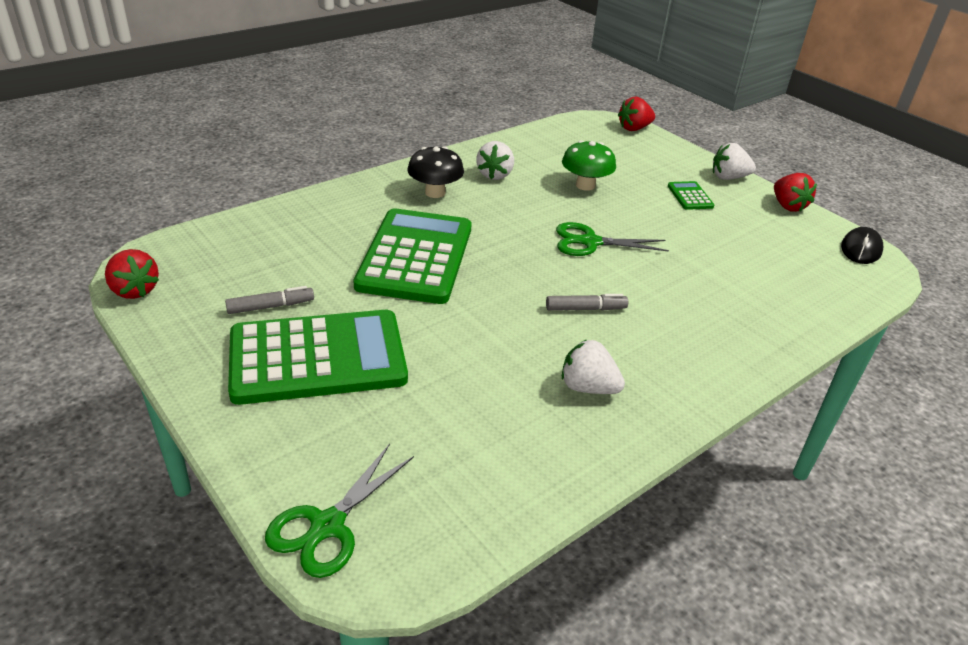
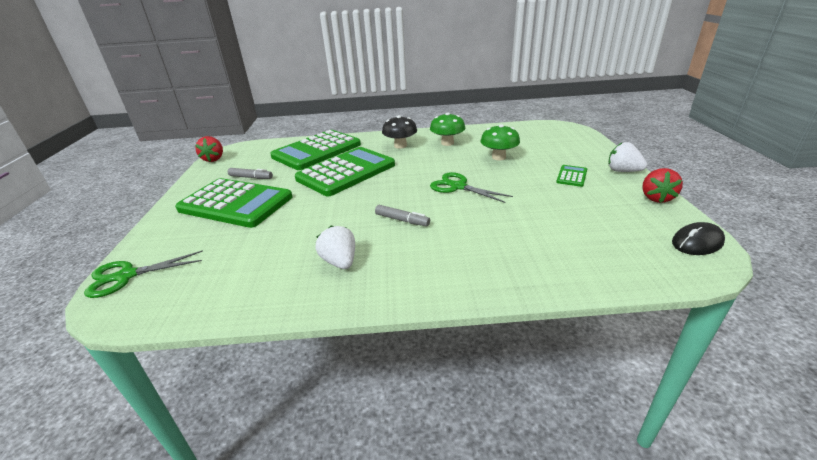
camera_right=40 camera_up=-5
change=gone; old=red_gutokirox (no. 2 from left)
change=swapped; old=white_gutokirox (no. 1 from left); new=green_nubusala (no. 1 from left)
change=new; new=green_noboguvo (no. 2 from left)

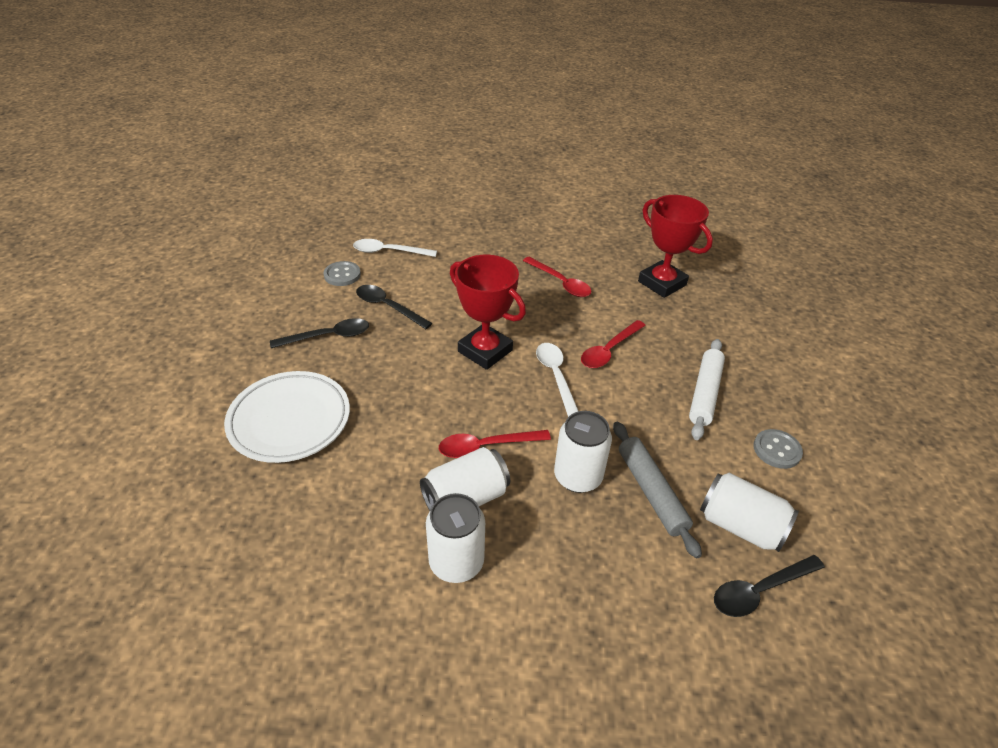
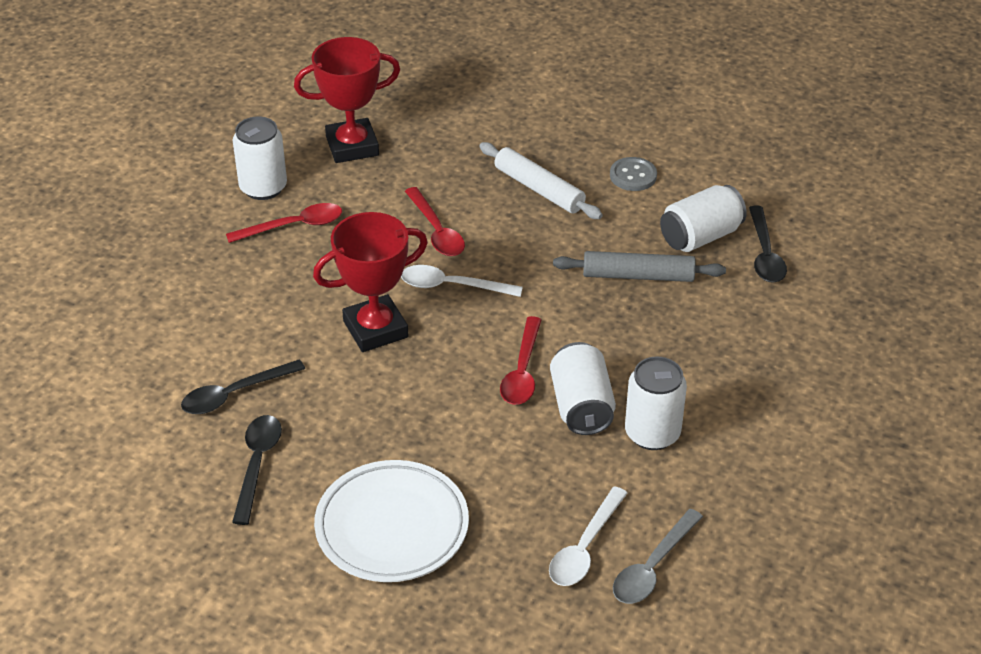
camera_right=-65 camera_up=0
change=shifted; old=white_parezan (no. 1 from left in the first image); new=white_parezan (no. 2 from left)
change=gone; old=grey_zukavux (no. 1 from left)
change=shifted; old=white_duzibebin (no. 3 from left in the first image); new=white_duzibebin (no. 1 from left)
change=new; new=grey_parezan

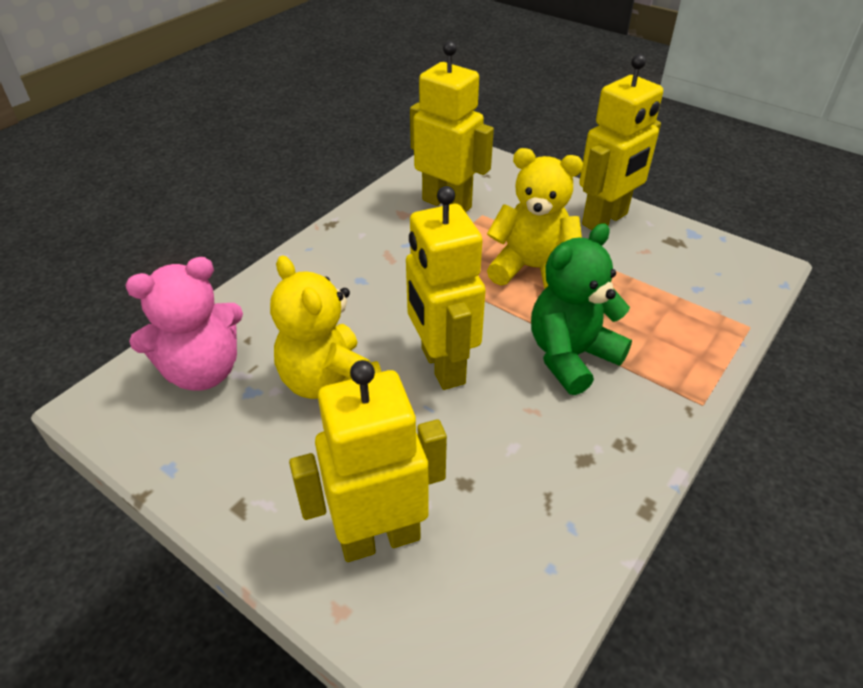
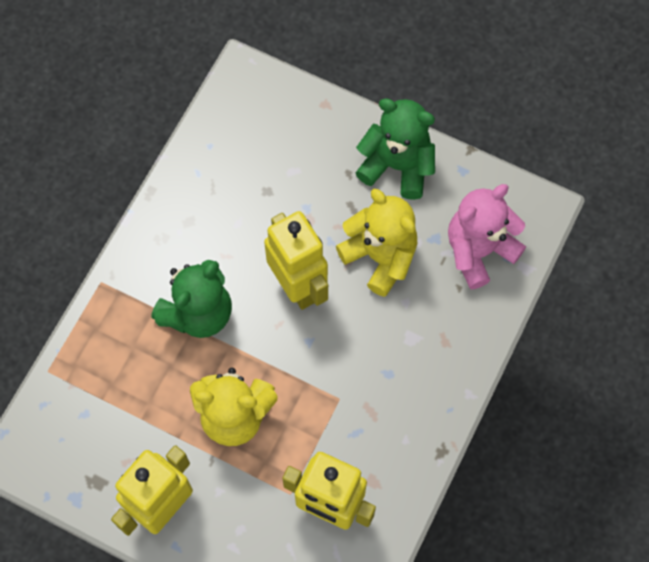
camera_right=170 camera_up=25
change=gone; old=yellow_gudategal (no. 1 from left)
change=new; new=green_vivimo (no. 2 from left)

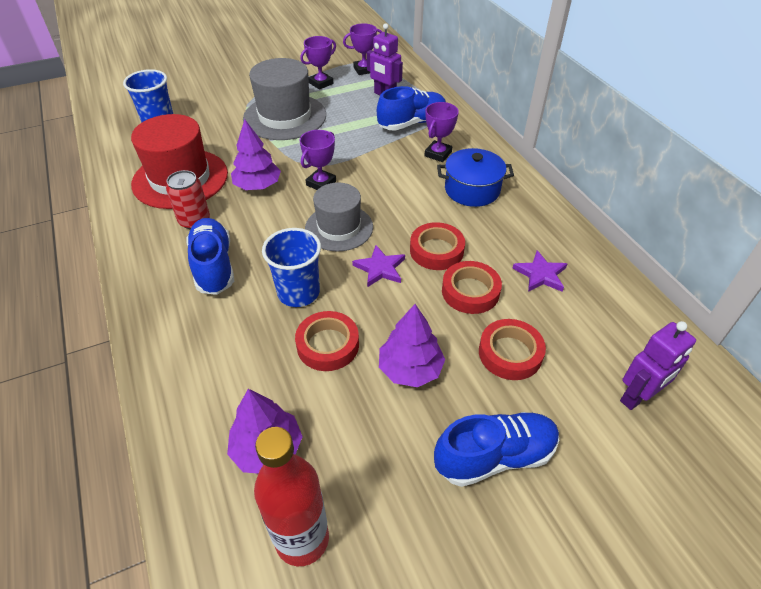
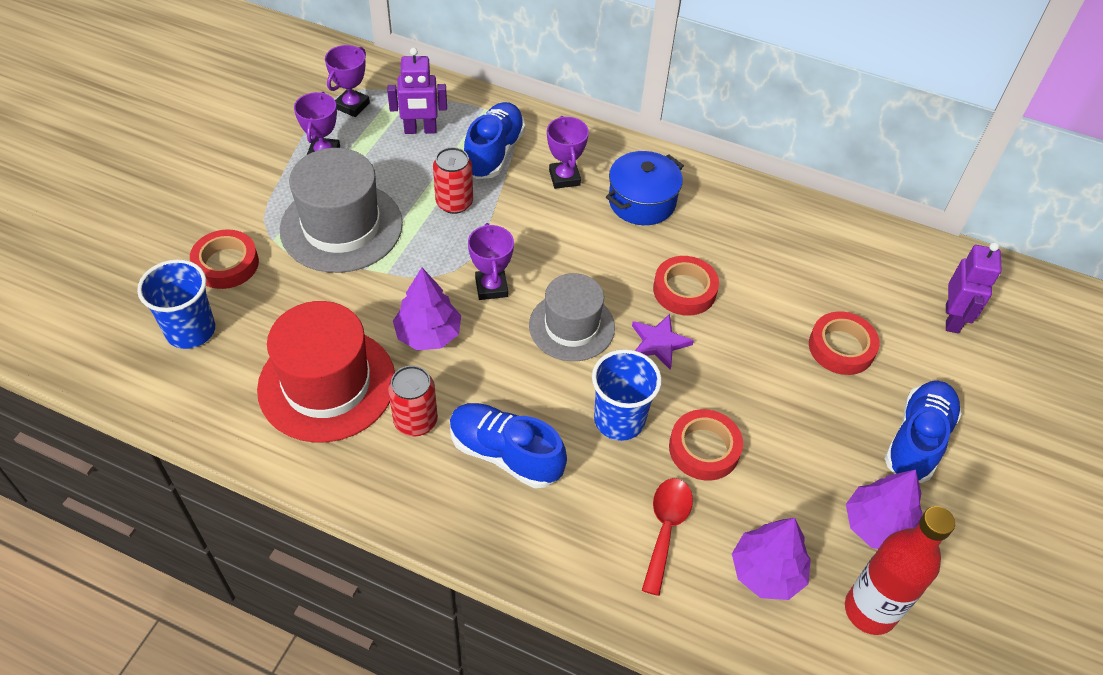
camera_right=-45 camera_up=5
change=gone; old=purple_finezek (no. 2 from left)
change=shifted; old=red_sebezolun (no. 3 from left in the first image); new=red_sebezolun (no. 1 from left)
change=shifted; old=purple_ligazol (no. 3 from left)
change=new; new=red_duzibebin (no. 2 from left)
change=new; new=red_parezan

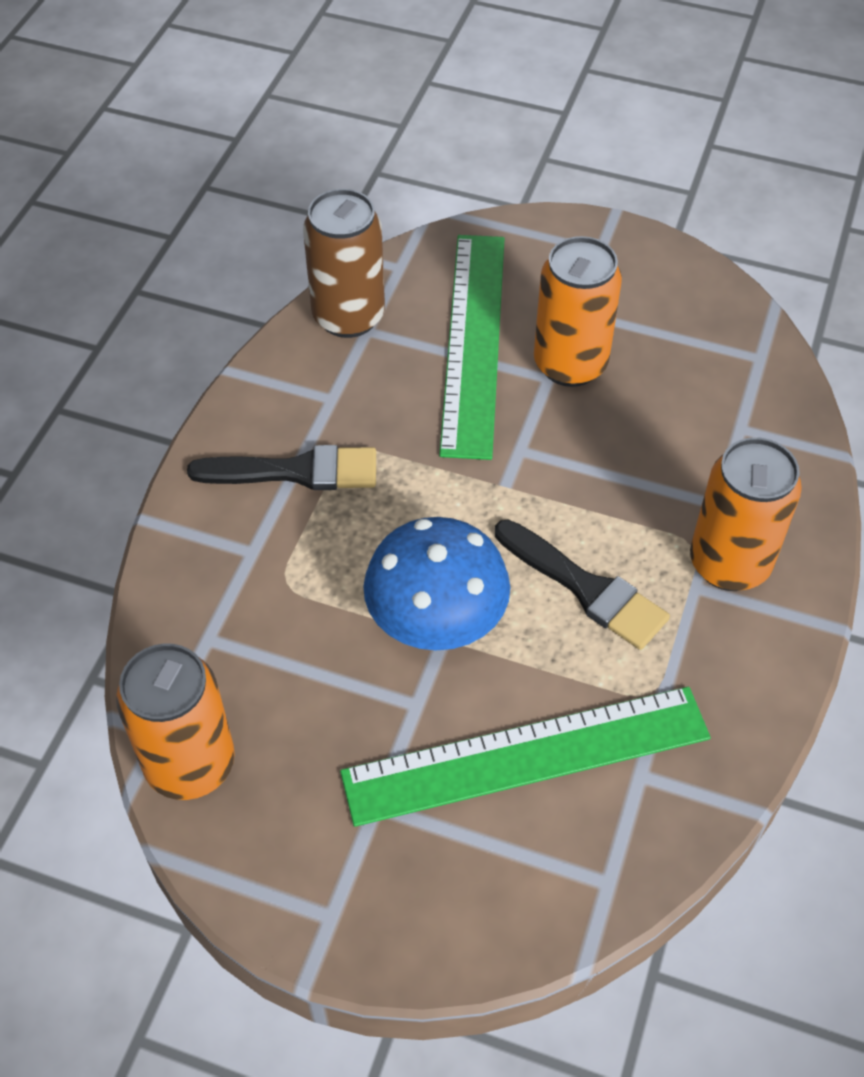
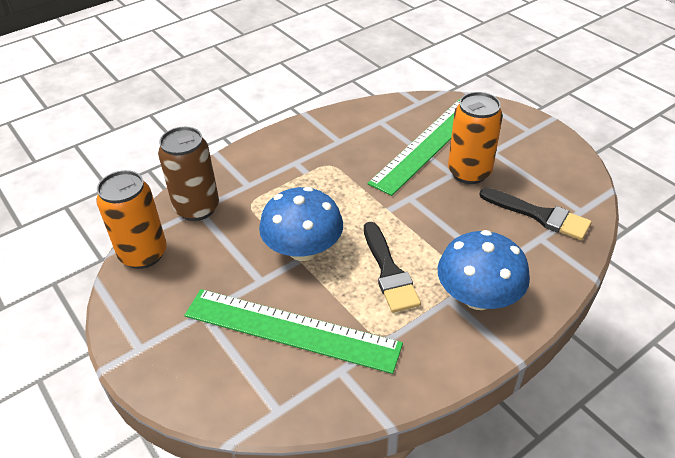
camera_right=35 camera_up=-10
change=shifted; old=brown_duzibebin
change=swapped; old=orange_duzibebin (no. 3 from left); new=blue_nubusala (no. 2 from left)
change=shifted; old=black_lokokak (no. 1 from left in the first image); new=black_lokokak (no. 2 from left)

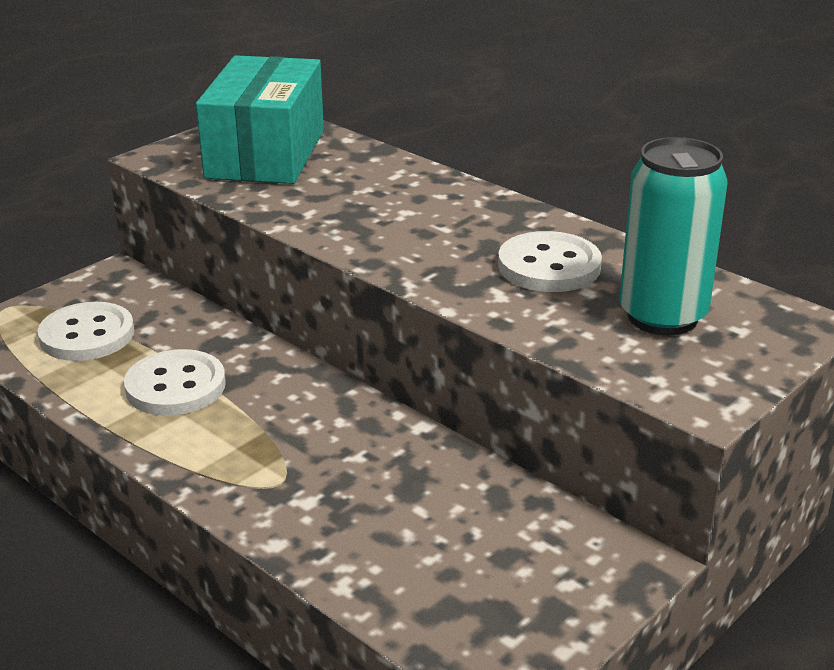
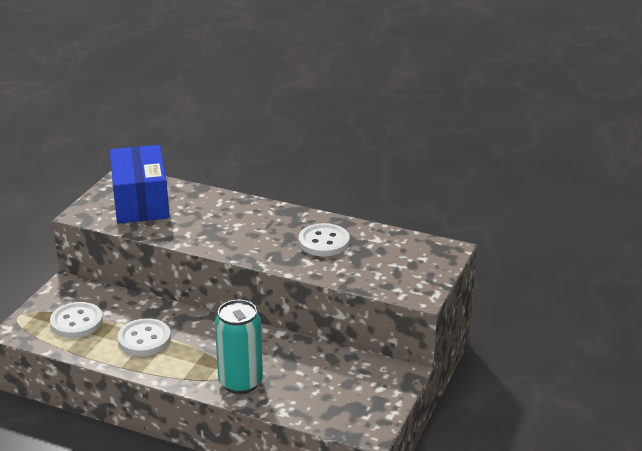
camera_right=-20 camera_up=0
change=repainted; old=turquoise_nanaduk; new=blue_nanaduk
change=shifted; old=turquoise_duzibebin

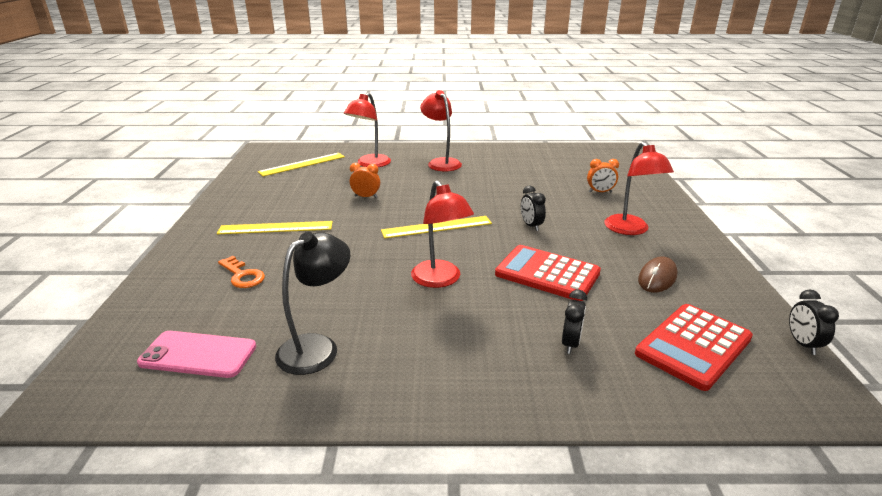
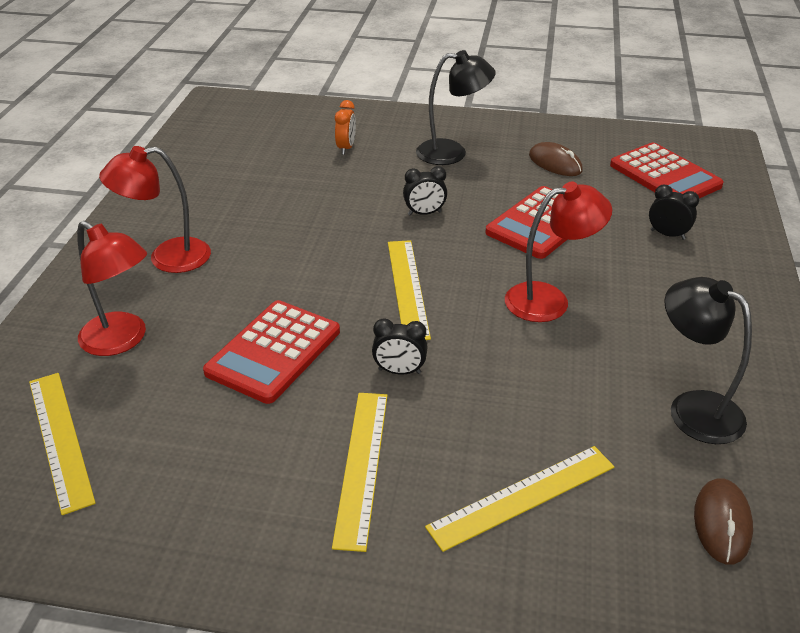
camera_right=-80 camera_up=10
change=repainted; old=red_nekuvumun (no. 4 from left); new=black_nekuvumun (no. 1 from left)
change=swapped; old=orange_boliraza (no. 1 from left); new=red_noboguvo (no. 1 from left)
change=swapped; old=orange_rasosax; new=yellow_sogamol (no. 4 from left)
change=shifted; old=black_boliraza (no. 3 from left in the first image); new=black_boliraza (no. 1 from left)
change=swapped; old=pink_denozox; new=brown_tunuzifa (no. 2 from left)

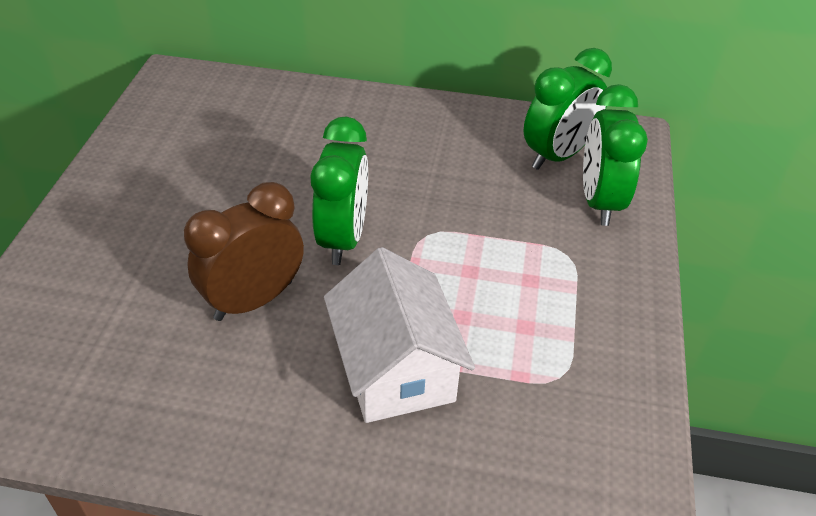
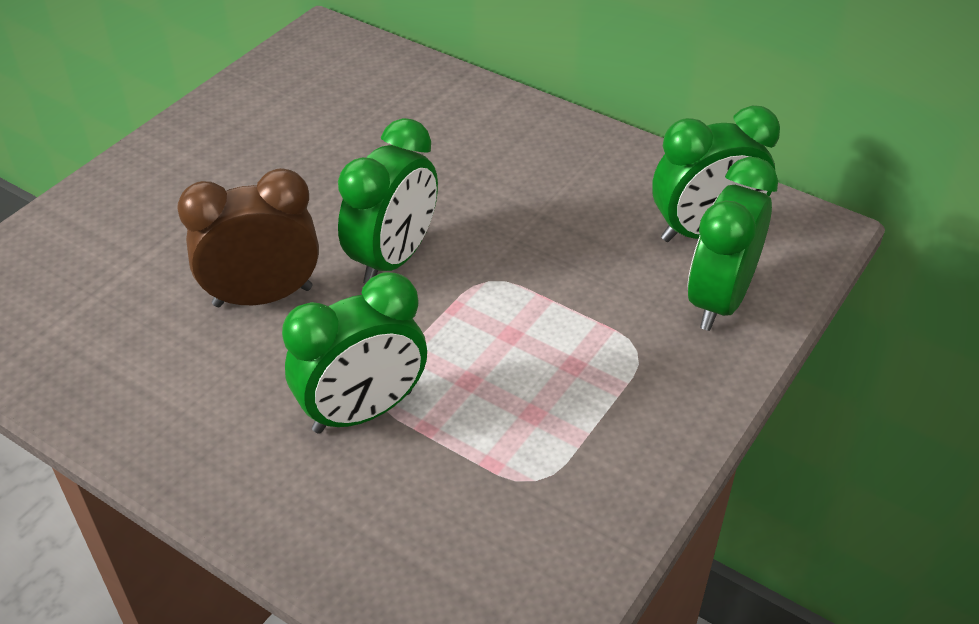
camera_right=25 camera_up=0
change=swapped; old=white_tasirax; new=green_boliraza (no. 1 from left)

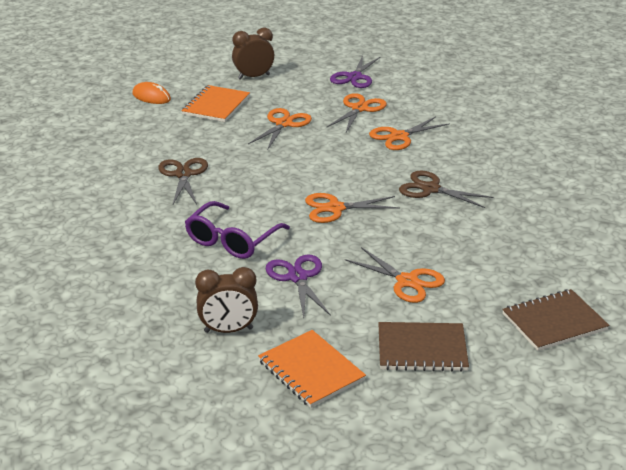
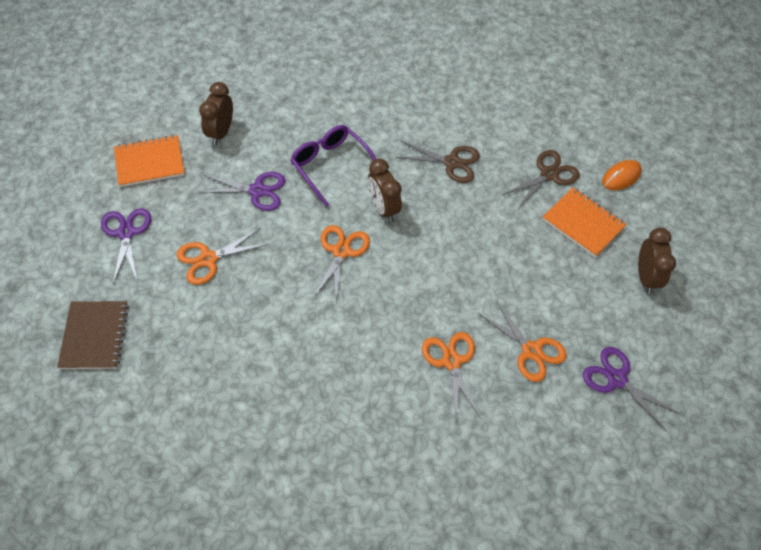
camera_right=110 camera_up=25
change=gone; old=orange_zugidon (no. 1 from left)
change=shifted; old=brown_zugidon (no. 2 from left)
change=swapped; old=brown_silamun (no. 1 from left); new=purple_zugidon (no. 1 from left)
change=new; new=brown_boliraza (no. 2 from left)

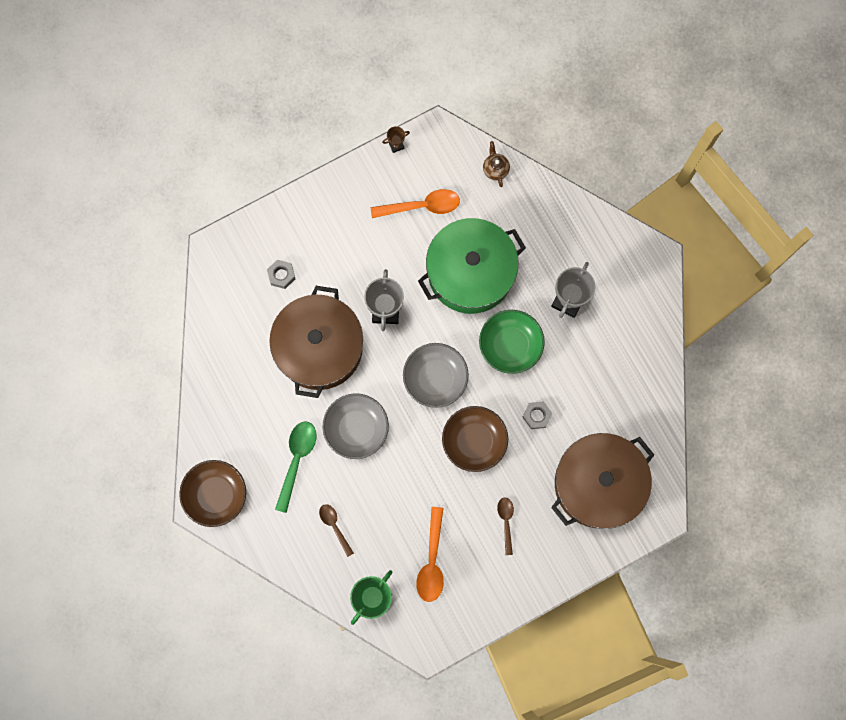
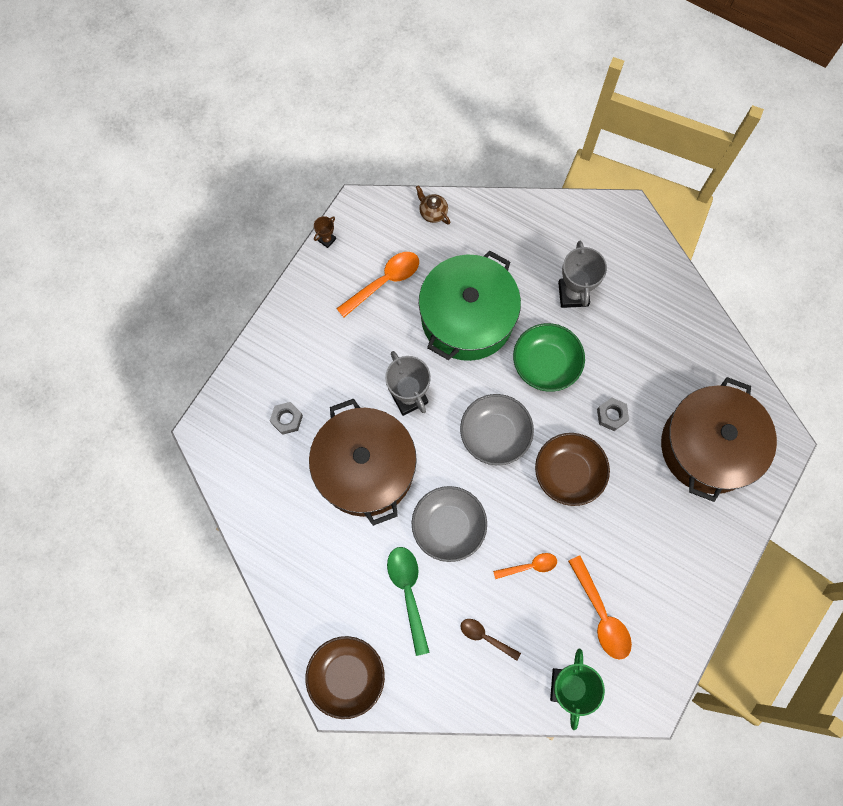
camera_right=-30 camera_up=-5
change=gone; old=brown_parezan (no. 2 from left)
change=new; new=orange_parezan (no. 2 from left)

